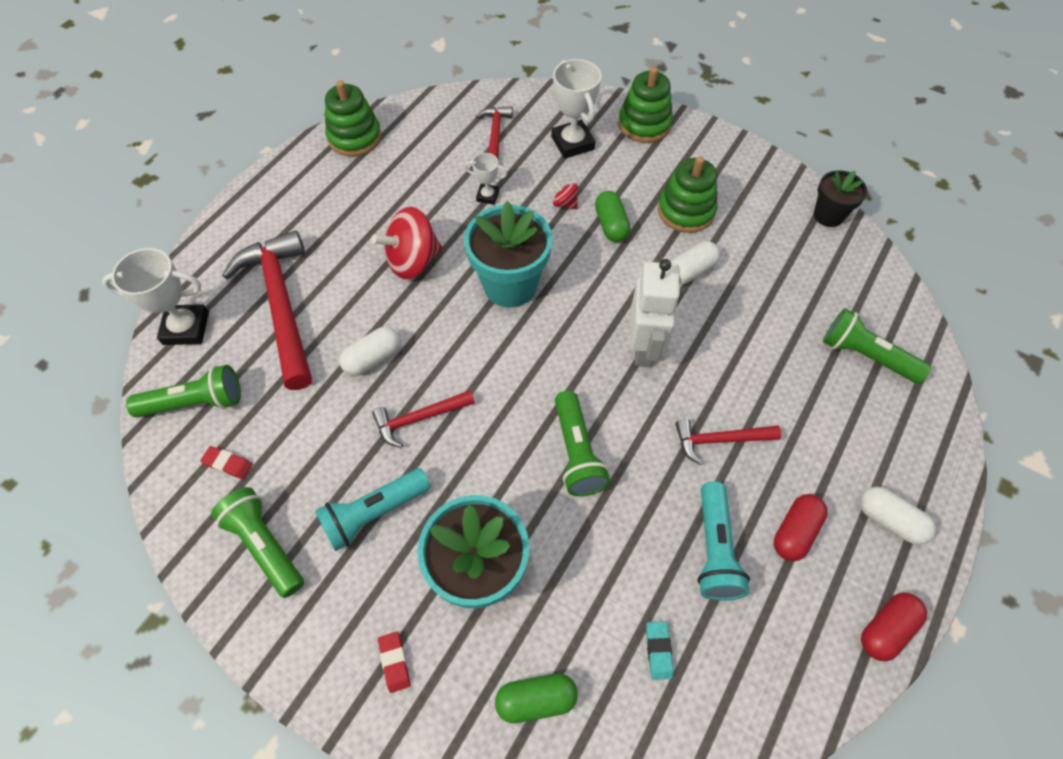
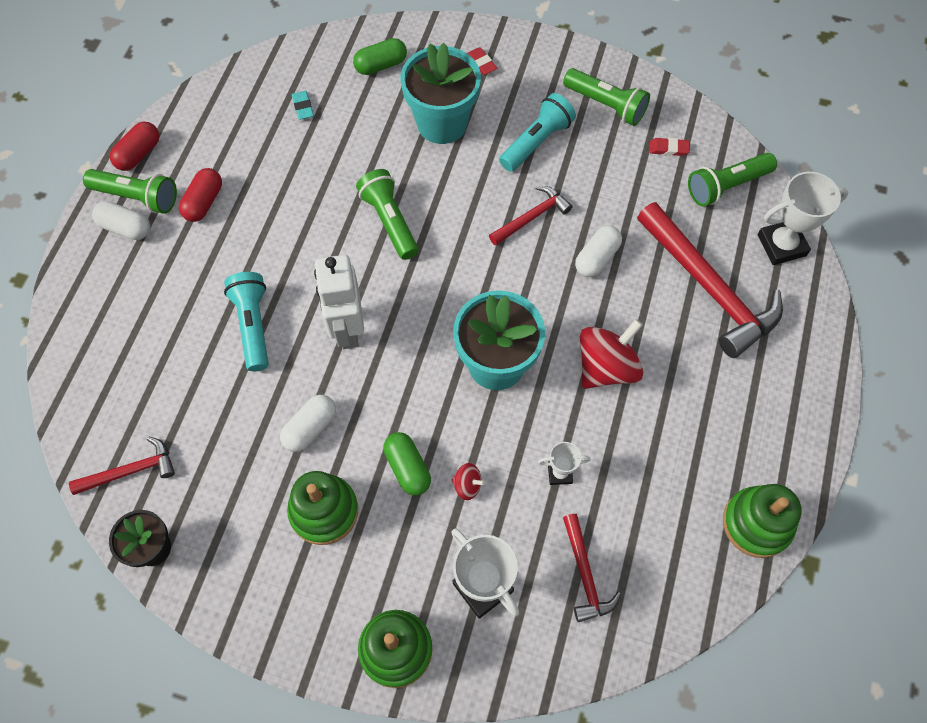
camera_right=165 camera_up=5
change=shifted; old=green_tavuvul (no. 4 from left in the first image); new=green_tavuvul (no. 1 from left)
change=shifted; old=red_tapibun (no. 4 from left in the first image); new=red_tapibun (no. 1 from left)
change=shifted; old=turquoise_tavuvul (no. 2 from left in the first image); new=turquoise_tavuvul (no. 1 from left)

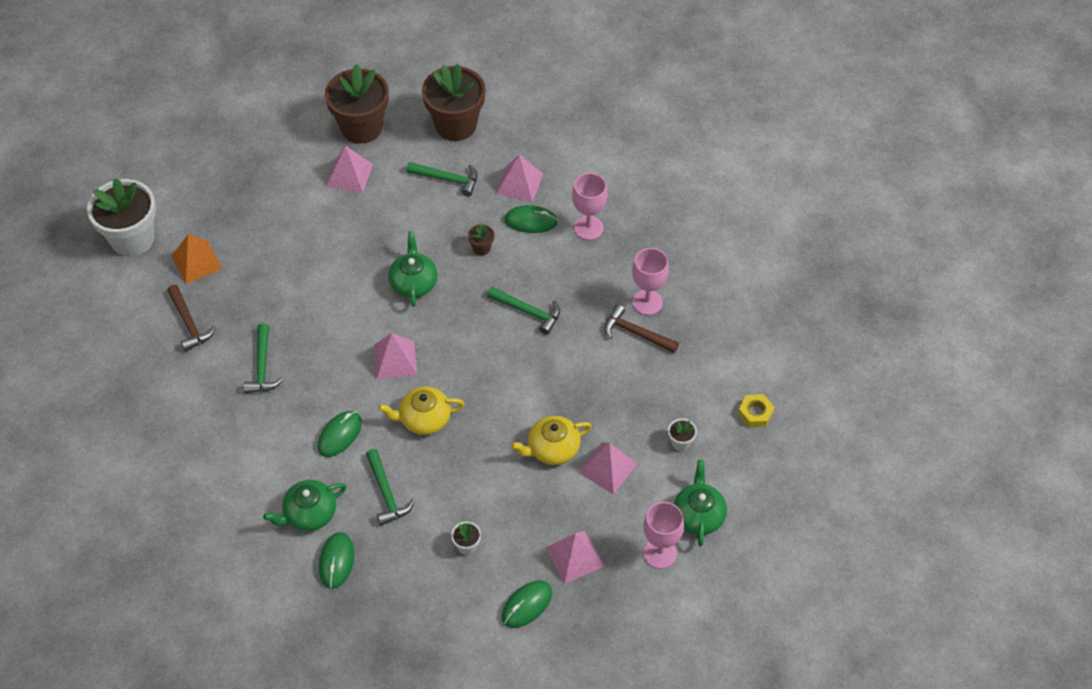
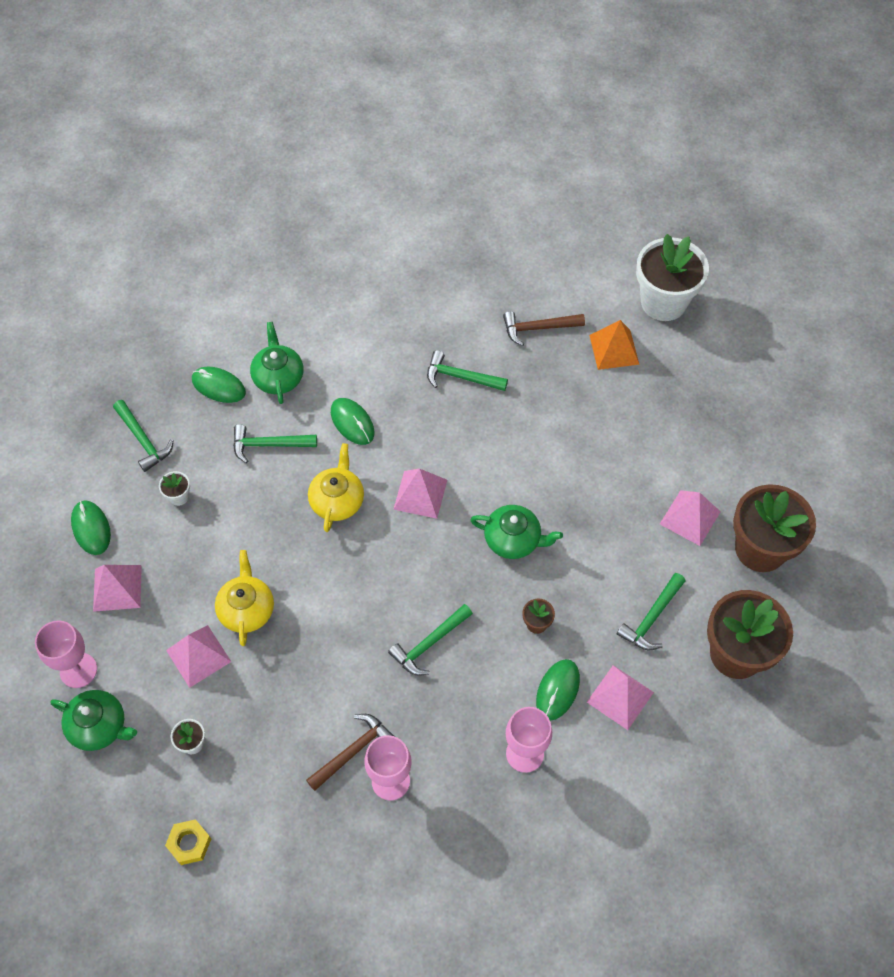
camera_right=110 camera_up=5
change=new; new=green_tapibun (no. 1 from left)

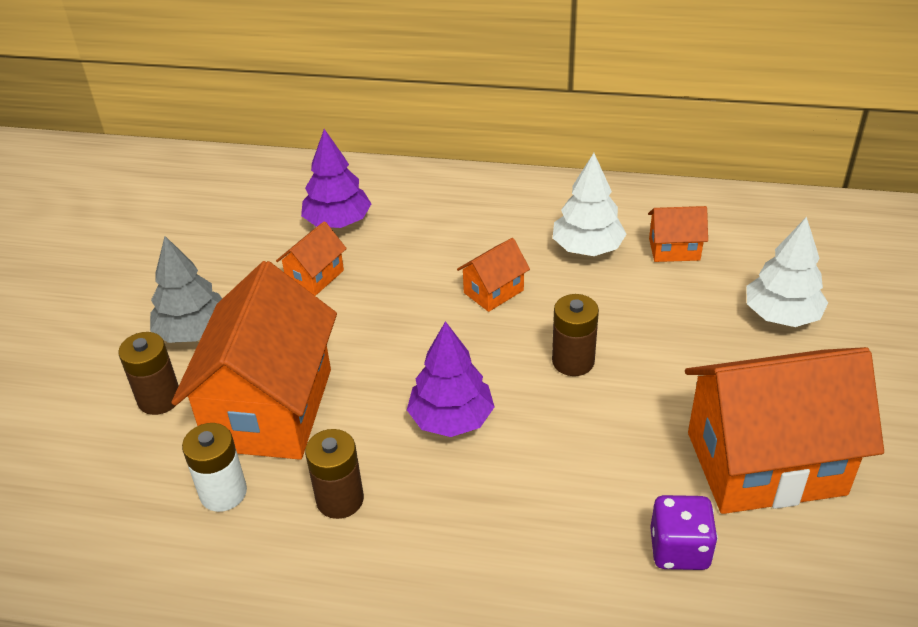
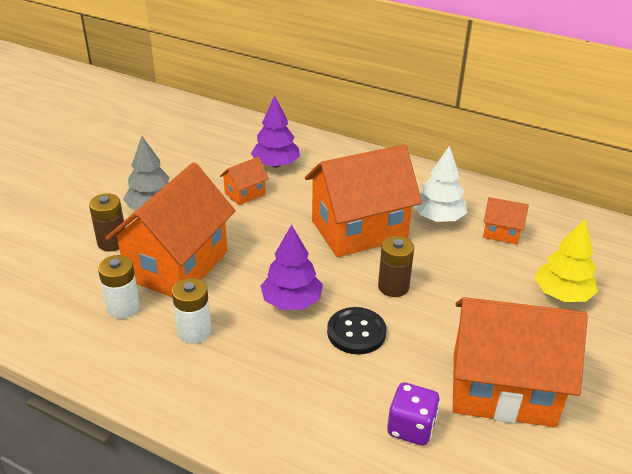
camera_right=15 camera_up=-5
change=repainted; old=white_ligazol (no. 2 from left); new=yellow_ligazol
change=scaled; old=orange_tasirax (no. 3 from left); factor=2.28
change=repainted; old=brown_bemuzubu (no. 2 from left); new=white_bemuzubu (no. 2 from left)
change=new; new=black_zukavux

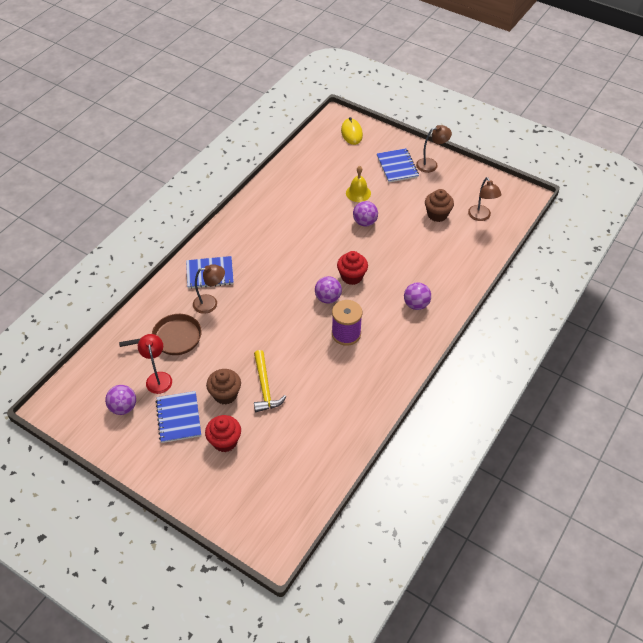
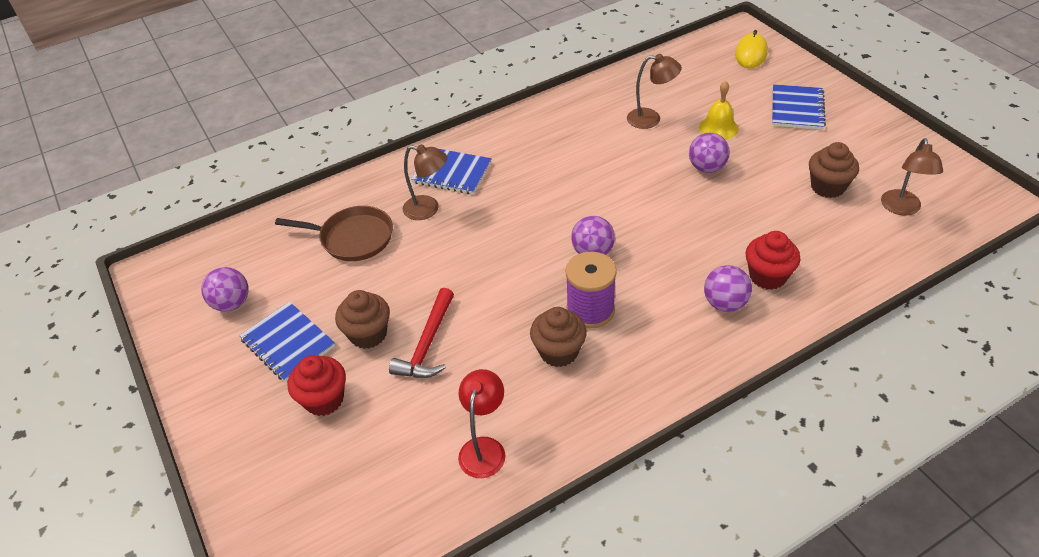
camera_right=30 camera_up=-5
change=shifted; old=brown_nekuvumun (no. 2 from left)
change=shifted; old=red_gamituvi (no. 2 from left)
change=shifted; old=red_nekuvumun
change=repainted; old=yellow_tapibun; new=red_tapibun
change=rotated; old=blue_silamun (no. 1 from left); degrees=-60
change=new; new=brown_gamituvi (no. 2 from left)

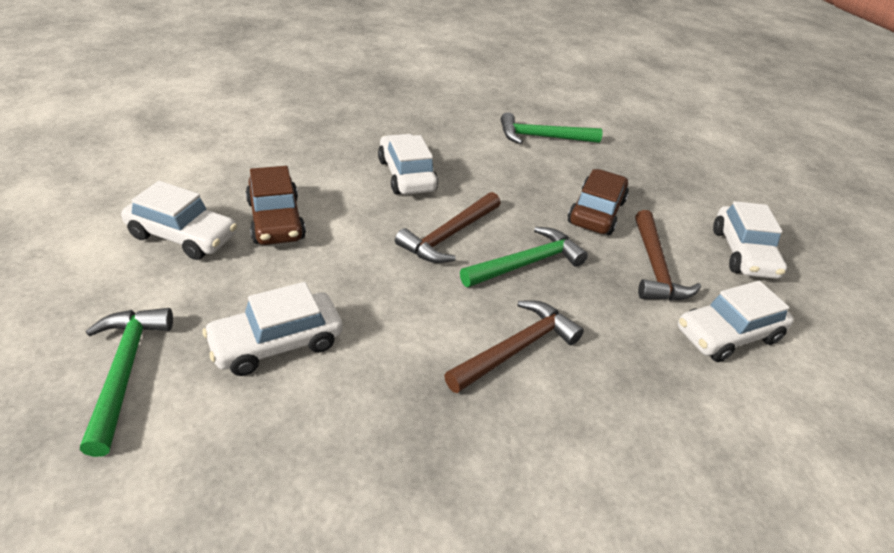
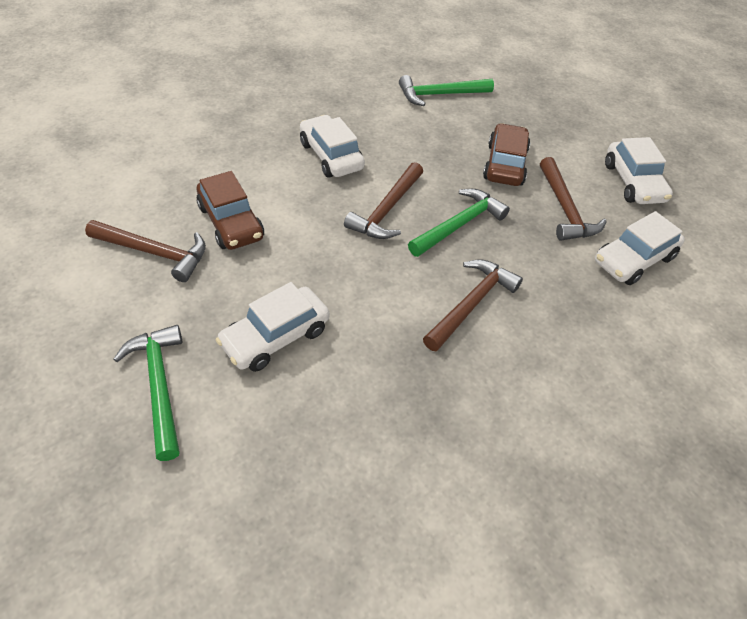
camera_right=-10 camera_up=10
change=swapped; old=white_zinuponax (no. 1 from left); new=brown_tapibun (no. 1 from left)

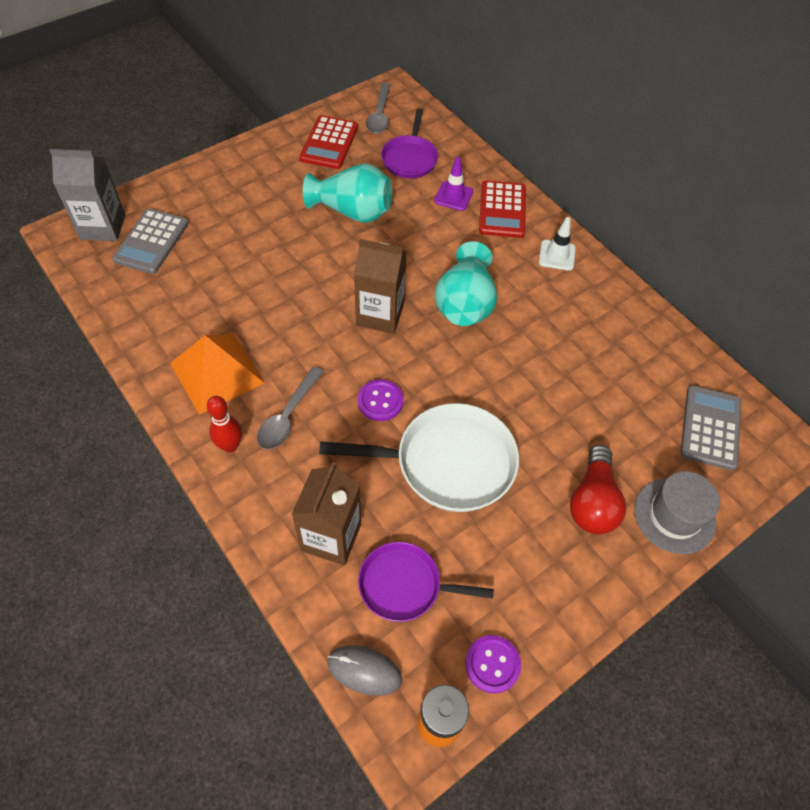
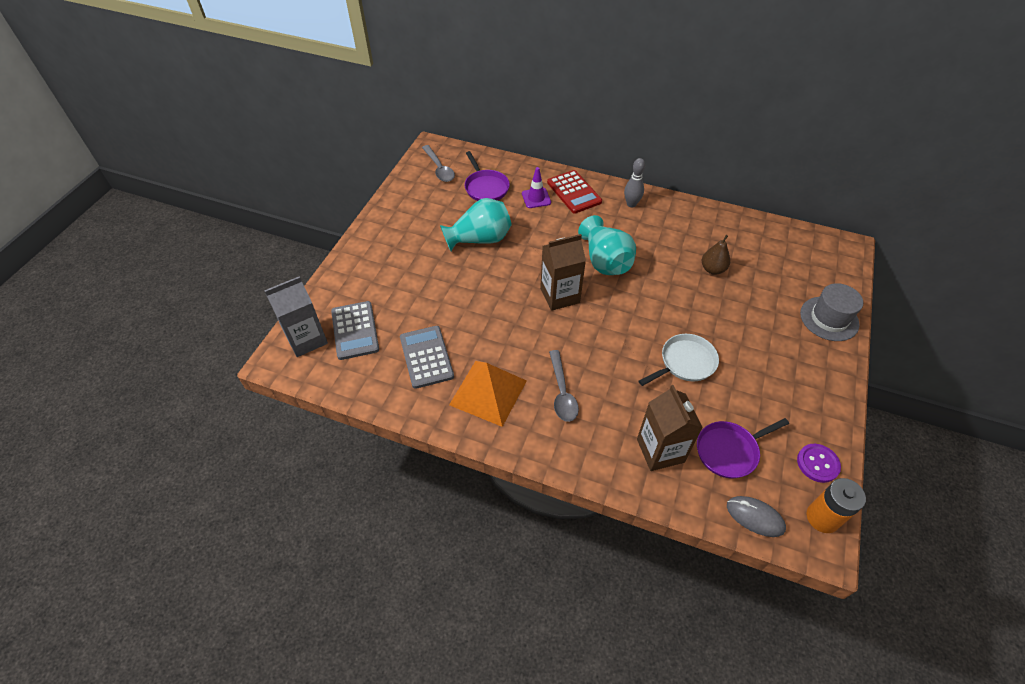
camera_right=-30 camera_up=-5
change=gone; old=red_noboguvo (no. 1 from left)
change=swapped; old=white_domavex; new=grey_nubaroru
change=gone; old=purple_zukavux (no. 1 from left)
change=shifted; old=grey_noboguvo (no. 2 from left)
change=gone; old=red_nubaroru
change=scaled; old=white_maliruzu; factor=0.62
change=gone; old=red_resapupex
change=rotated; old=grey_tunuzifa; degrees=45
change=new; new=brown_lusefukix

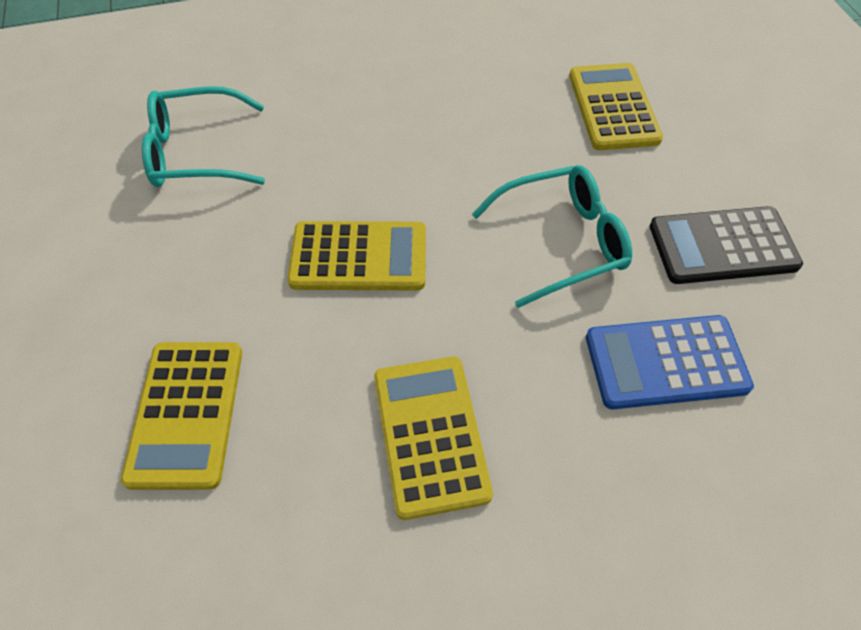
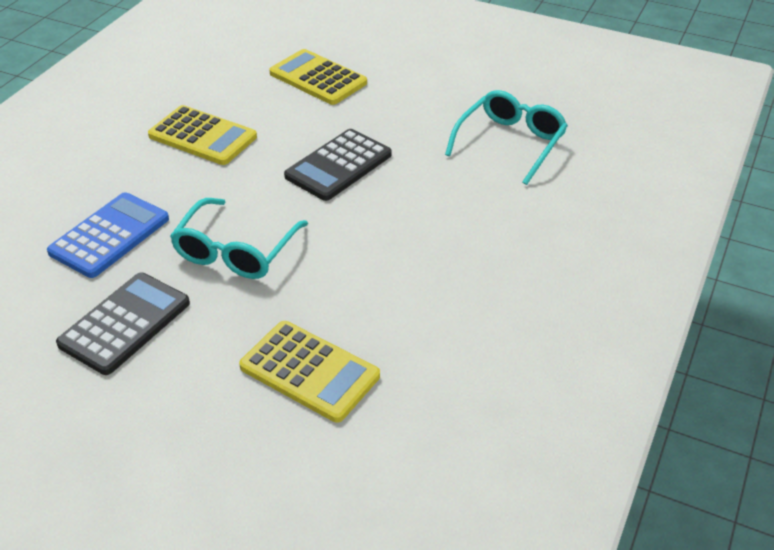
camera_right=130 camera_up=-15
change=repainted; old=yellow_noboguvo (no. 2 from left); new=black_noboguvo (no. 2 from left)

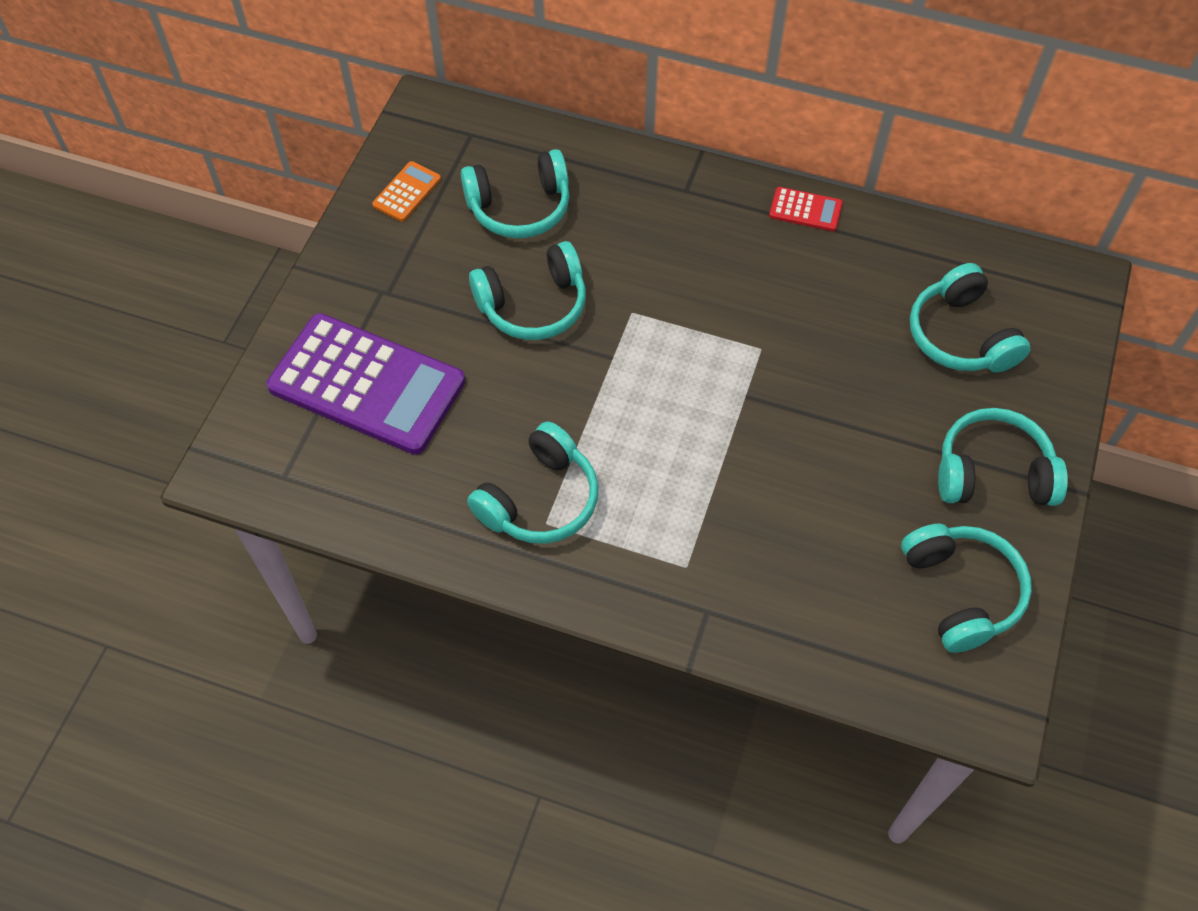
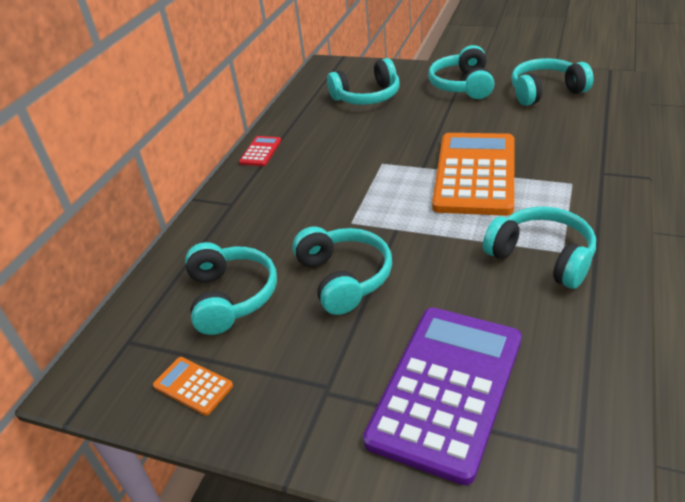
camera_right=-85 camera_up=-20
change=new; new=orange_noboguvo (no. 2 from left)

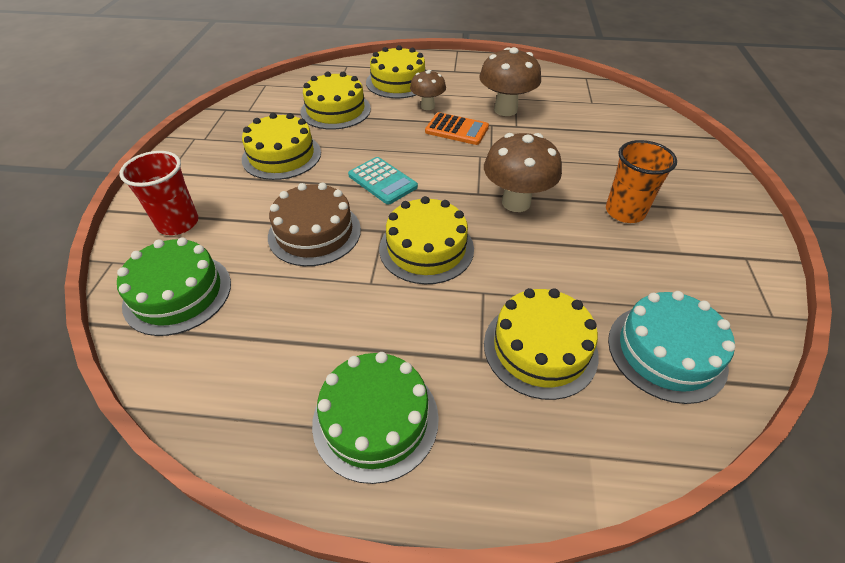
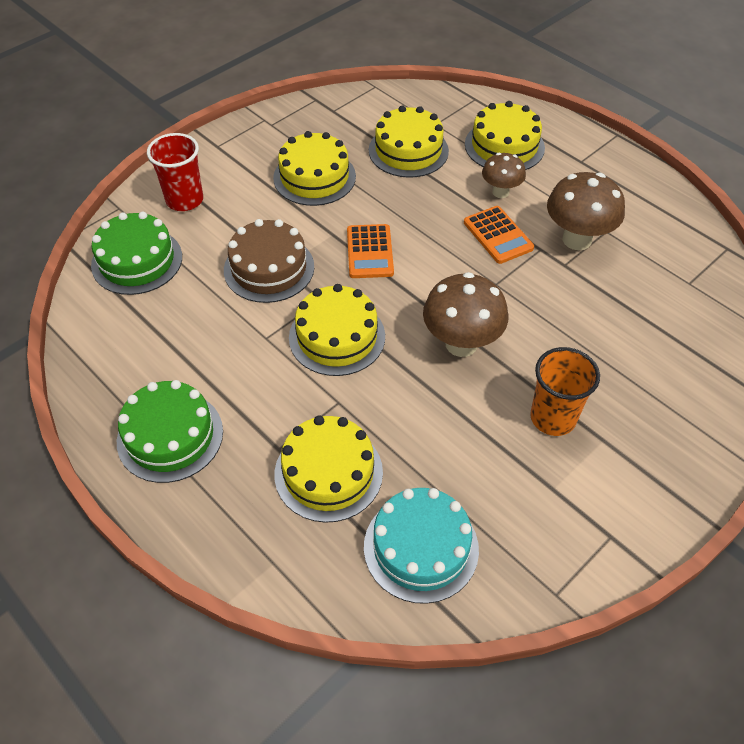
camera_right=40 camera_up=5
change=repainted; old=turquoise_noboguvo; new=orange_noboguvo (no. 1 from left)

